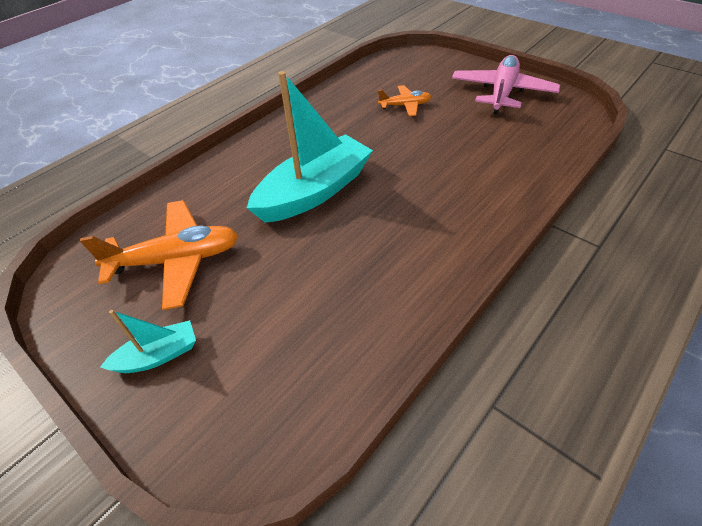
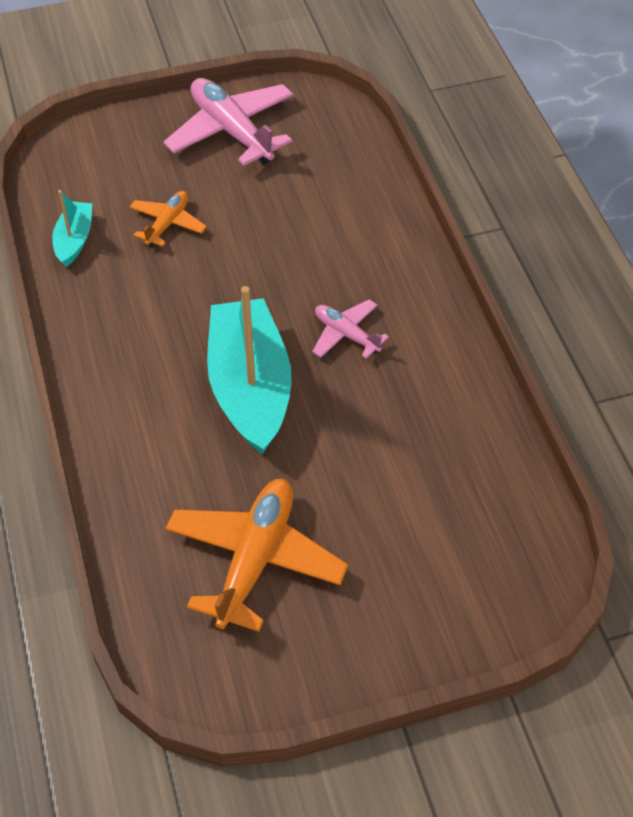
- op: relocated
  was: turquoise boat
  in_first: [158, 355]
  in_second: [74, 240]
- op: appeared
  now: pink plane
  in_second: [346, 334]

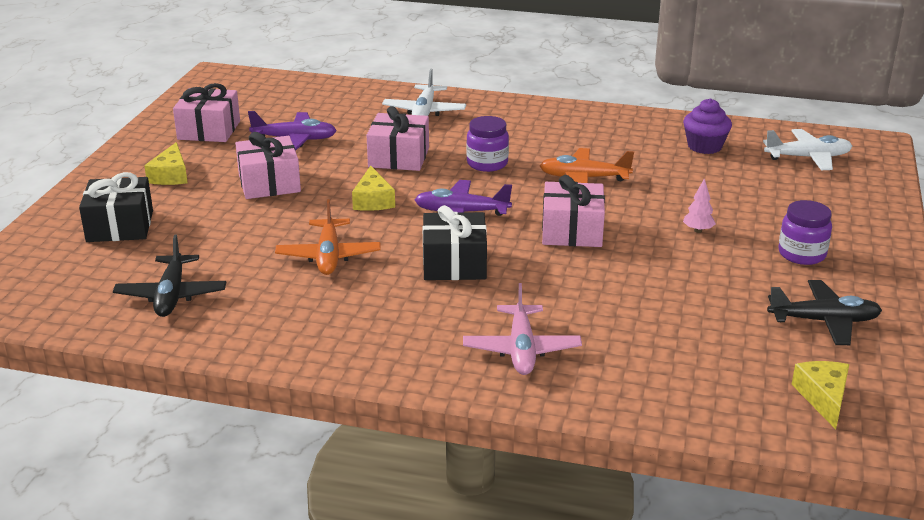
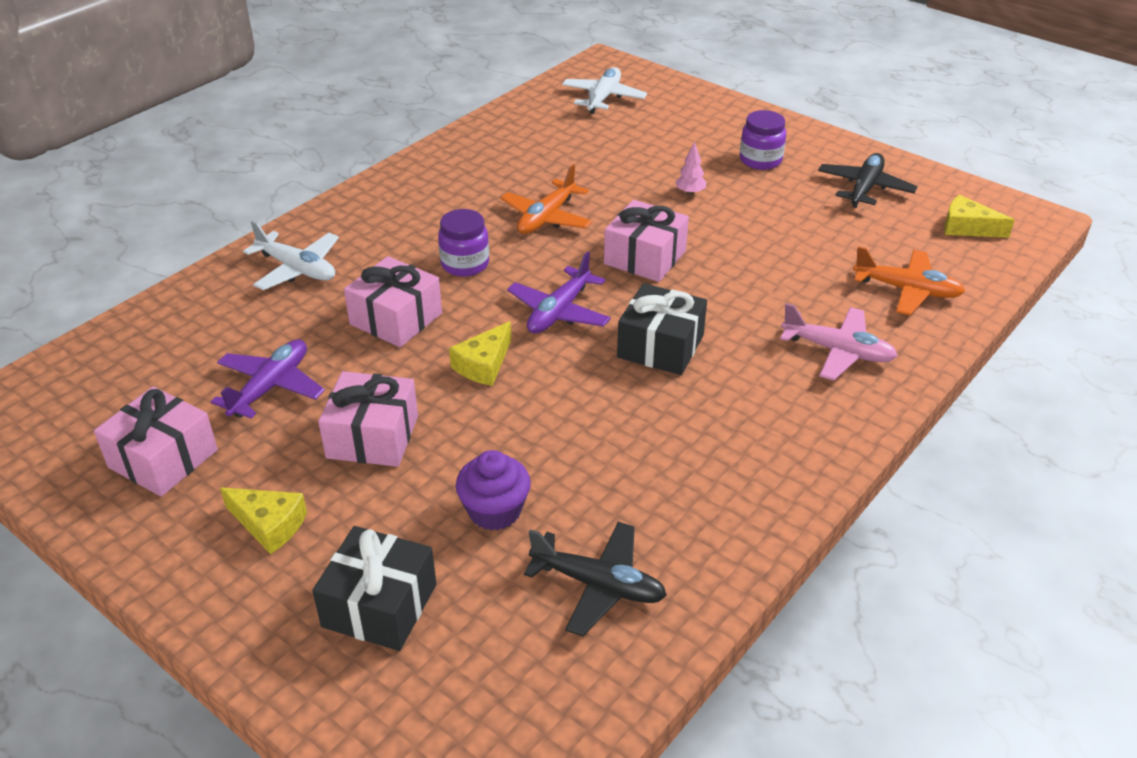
- op: spun
  was: yellow cheese
  in_first: [373, 200]
  in_second: [484, 364]
  clockwise: 105
- op: relocated
  was: purple cupcake
  in_first: [704, 146]
  in_second: [494, 511]
- op: relocated
  was: orange plane
  in_first: [328, 256]
  in_second: [907, 290]

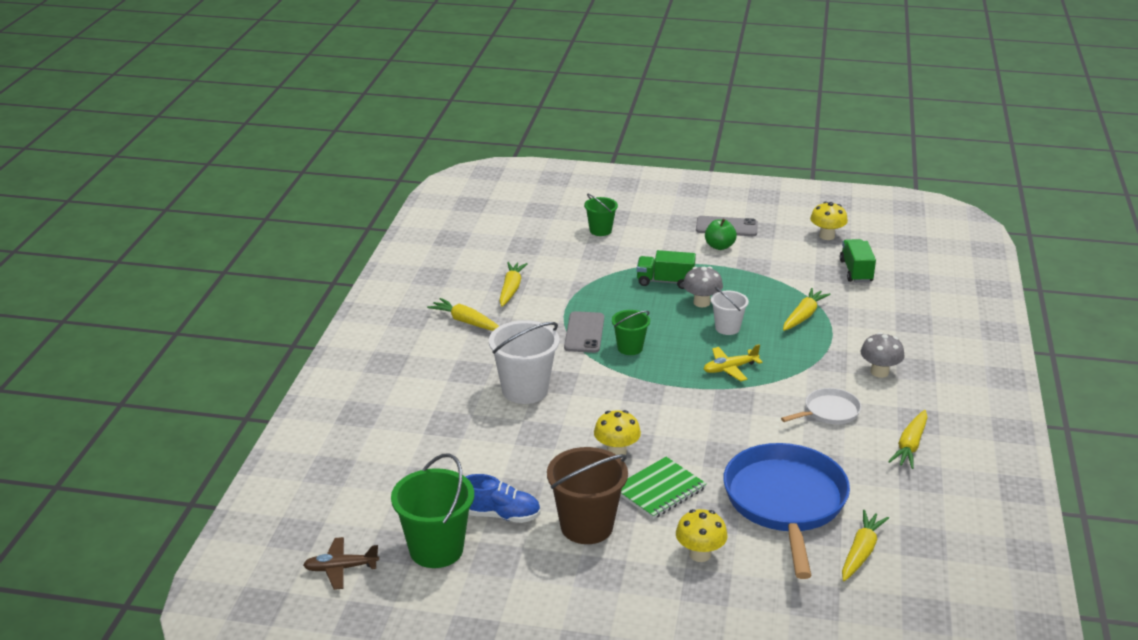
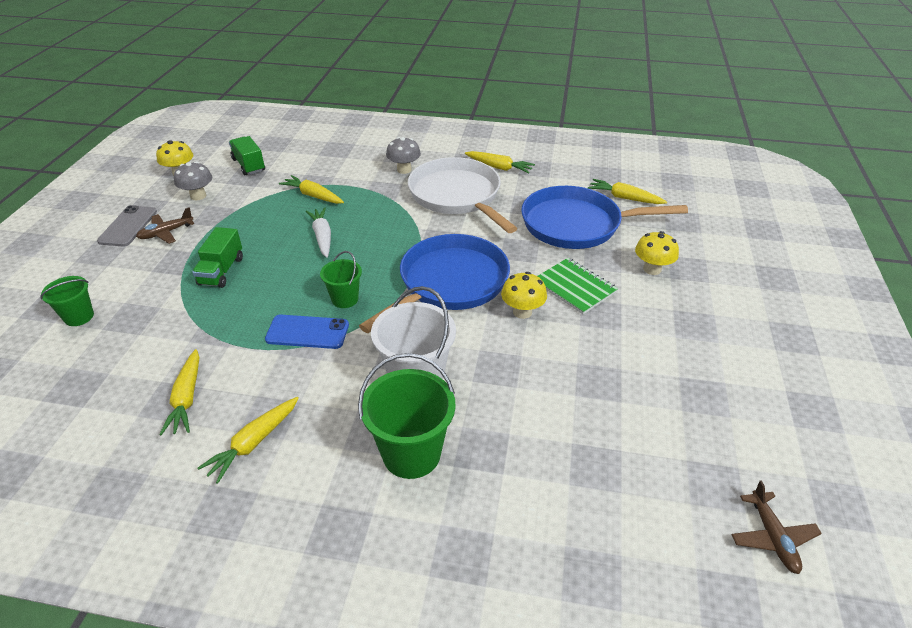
- op: exchanged
  was: green apple
  now: brown plane
  in_first: [719, 246]
  in_second: [166, 233]
- op: spun
  was: yellow carrot
  in_first: [511, 289]
  in_second: [187, 398]
  clockwise: -105
- op: relocated
  was: grey mushroom
  in_first: [701, 302]
  in_second: [198, 196]
- op: spun
  was: green truck
  in_first: [856, 271]
  in_second: [249, 165]
  clockwise: 60
- op: colour
  was: grey phone
  now: blue phone
  in_first: [584, 333]
  in_second: [307, 332]
- op: exchanged
  was: white bucket
  now: white carrot
  in_first: [727, 328]
  in_second: [322, 237]
- op: relocated
  was: green bucket
  in_first: [436, 549]
  in_second: [411, 453]
- op: appeared
  now: blue pan
  in_second: [449, 283]
- op: size
  was: white pan
  in_first: [829, 411]
  in_second: [457, 196]
  ratio: 2.09
- op: missing
  was: blue shoe
  in_first: [500, 515]
- op: missing
  was: brown bucket
  in_first: [586, 526]
- op: missing
  was: yellow plane
  in_first: [730, 369]

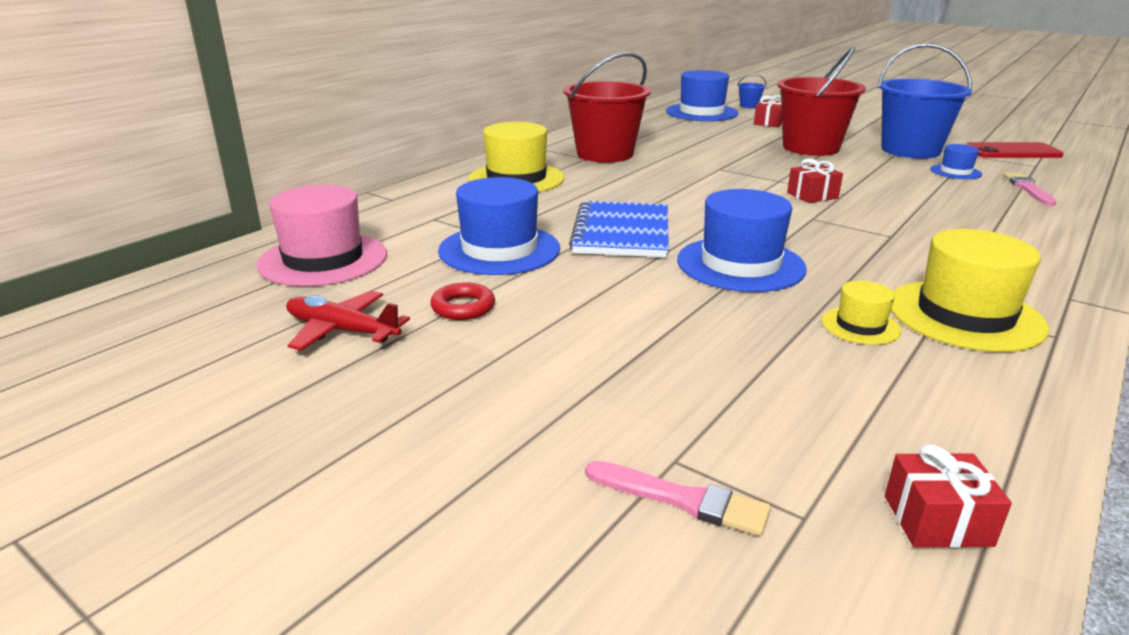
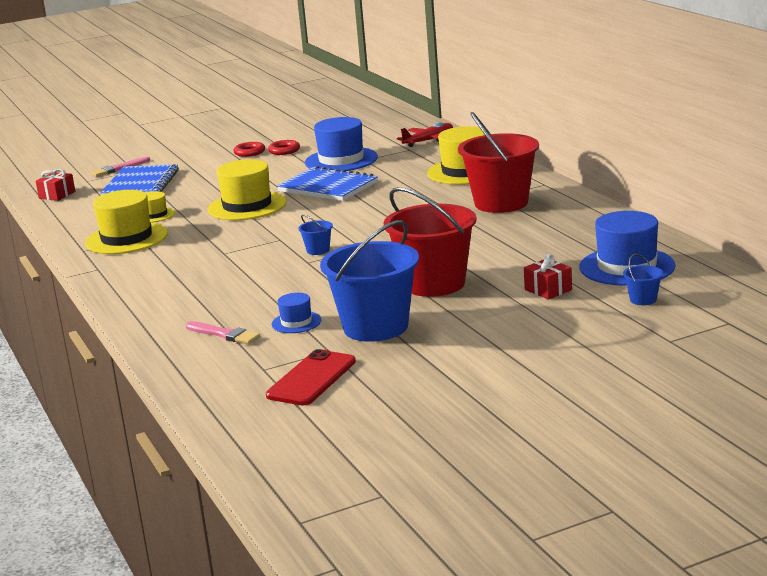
- op: appeared
  now: blue notebook
  in_second: [141, 184]
- op: colour
  was: blue hat
  now: yellow hat
  in_first: [740, 264]
  in_second: [247, 206]
- op: appeared
  now: red ring
  in_second: [249, 152]
- op: exchanged
  was: red gift
  now: blue bucket
  in_first: [812, 195]
  in_second: [318, 250]
- op: relocated
  was: red plane
  in_first: [342, 330]
  in_second: [429, 141]
- op: missing
  was: pink hat
  in_first: [323, 259]

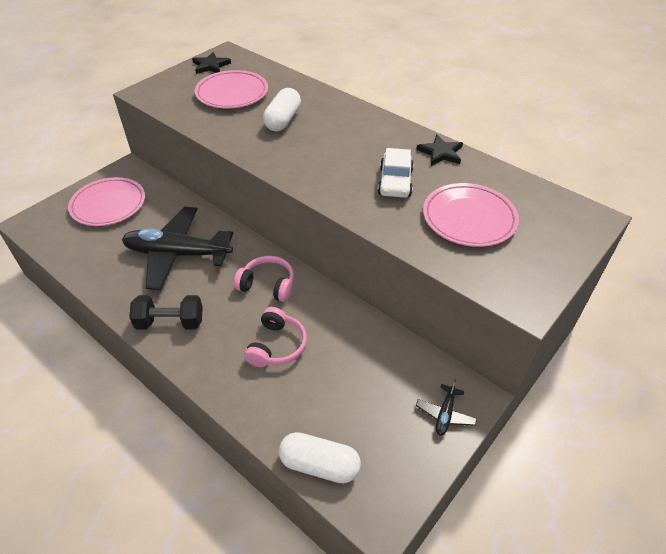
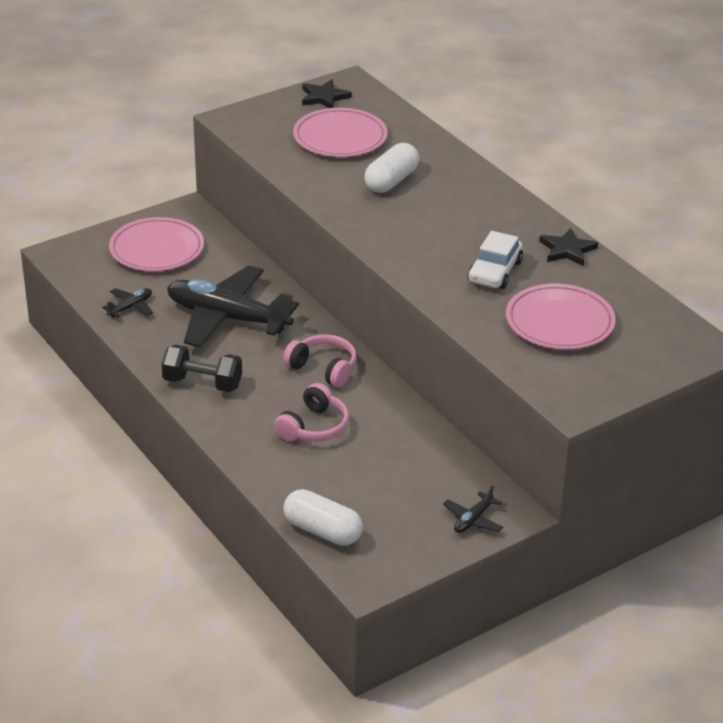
- op: appeared
  now: black plane
  in_second: [130, 307]

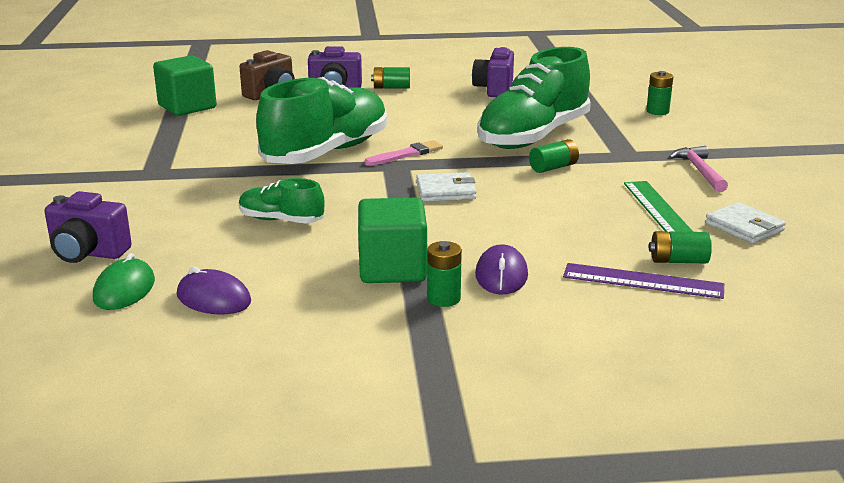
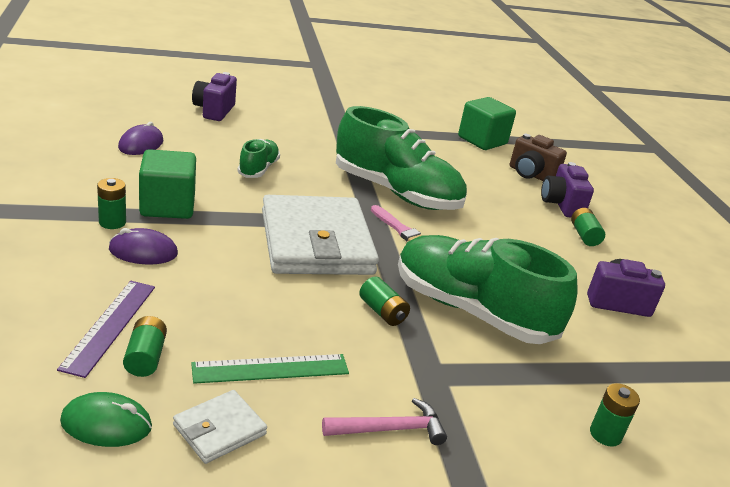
- op: relocated
  was: green mouse
  in_first: [124, 290]
  in_second: [106, 424]
- op: size
  was: white wallet
  in_first: [445, 191]
  in_second: [316, 242]
  ratio: 2.28

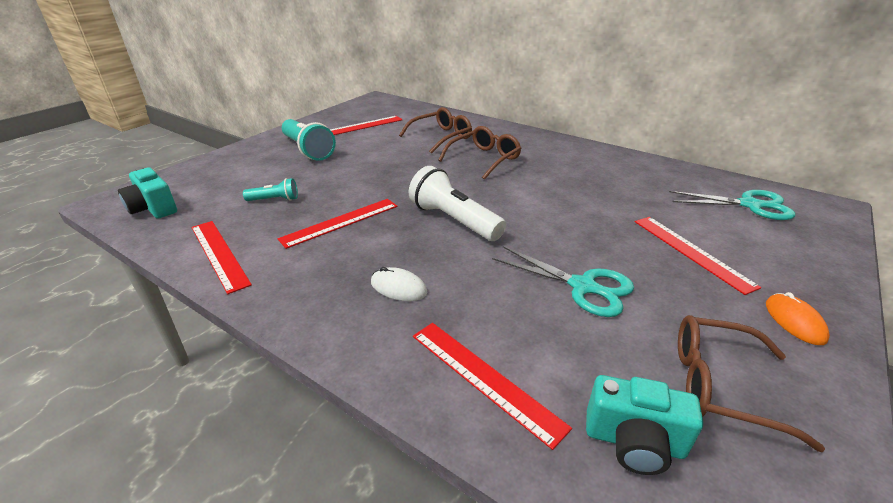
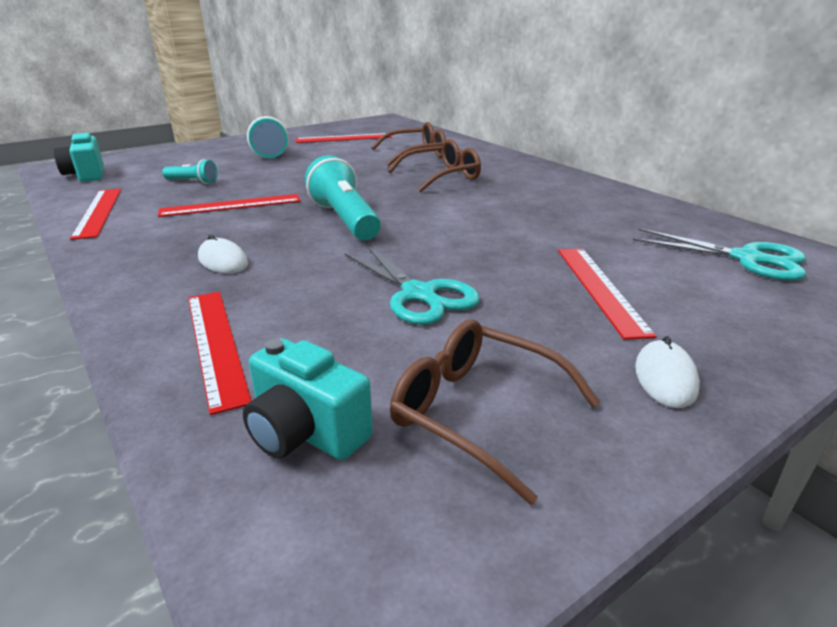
- op: colour
  was: white flashlight
  now: turquoise flashlight
  in_first: [454, 220]
  in_second: [345, 220]
- op: colour
  was: orange mouse
  now: white mouse
  in_first: [794, 321]
  in_second: [665, 377]

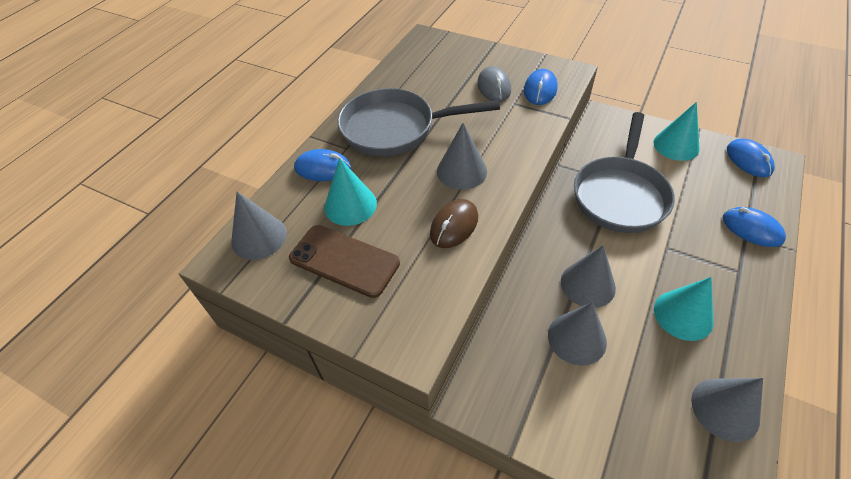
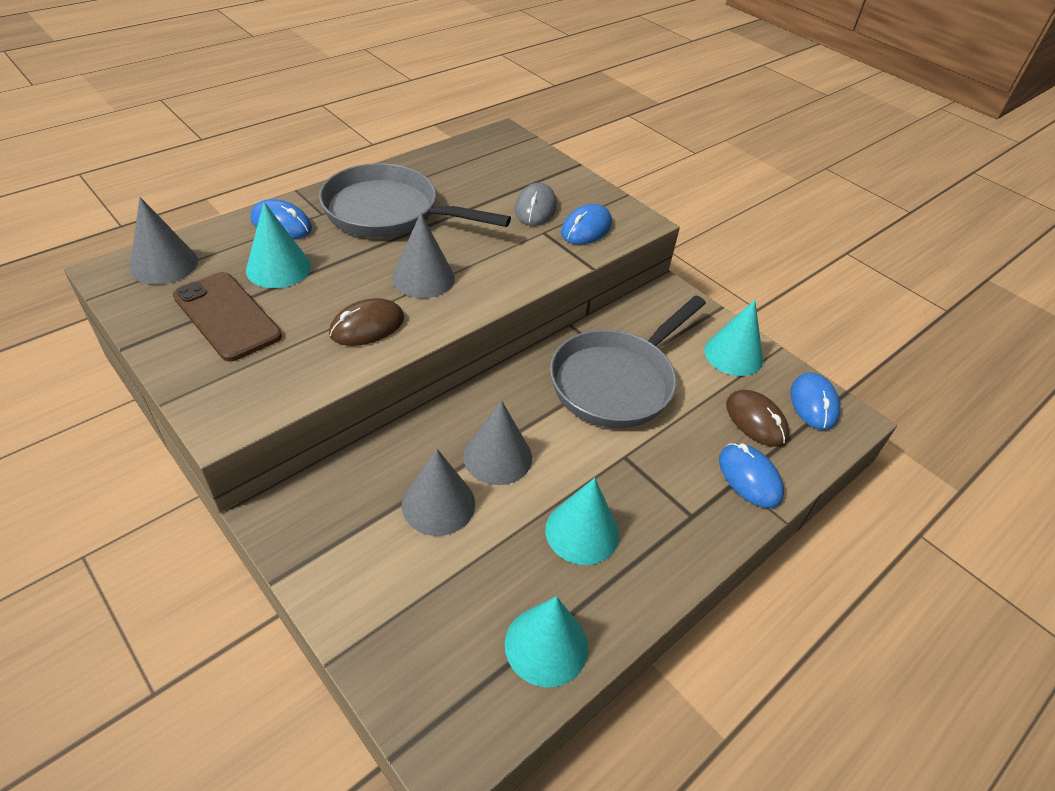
- op: colour
  was: grey cone
  now: turquoise cone
  in_first: [725, 409]
  in_second: [546, 645]
- op: appeared
  now: brown mouse
  in_second: [756, 420]

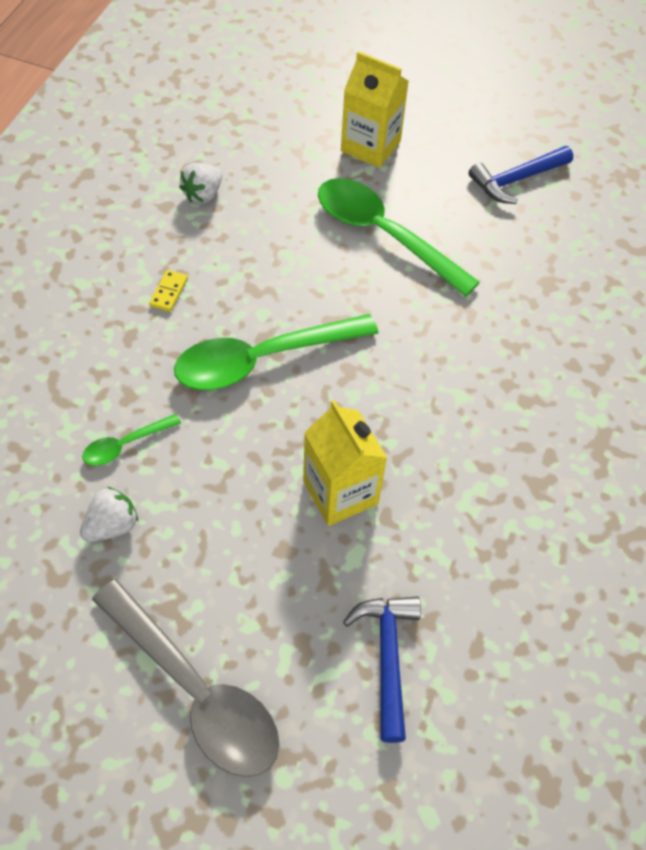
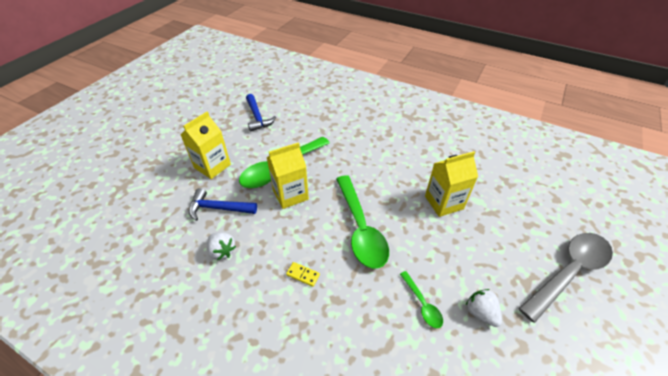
- op: relocated
  was: blue hammer
  in_first: [387, 657]
  in_second: [218, 208]
- op: appeared
  now: yellow carton
  in_second: [290, 194]

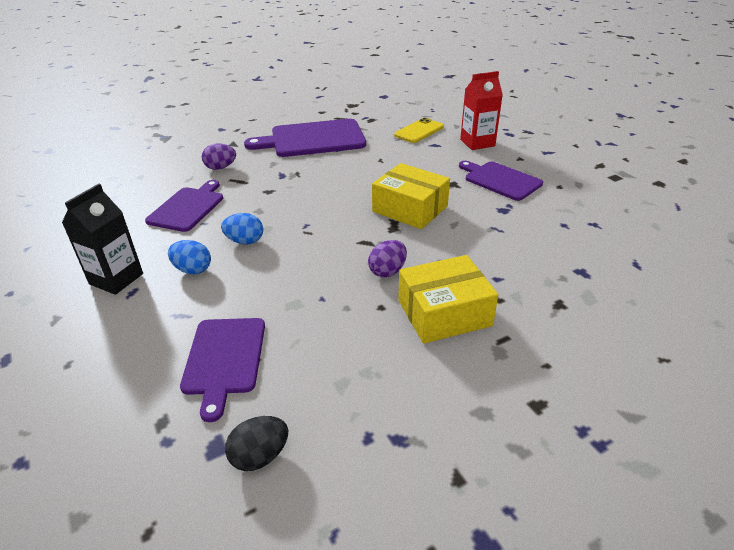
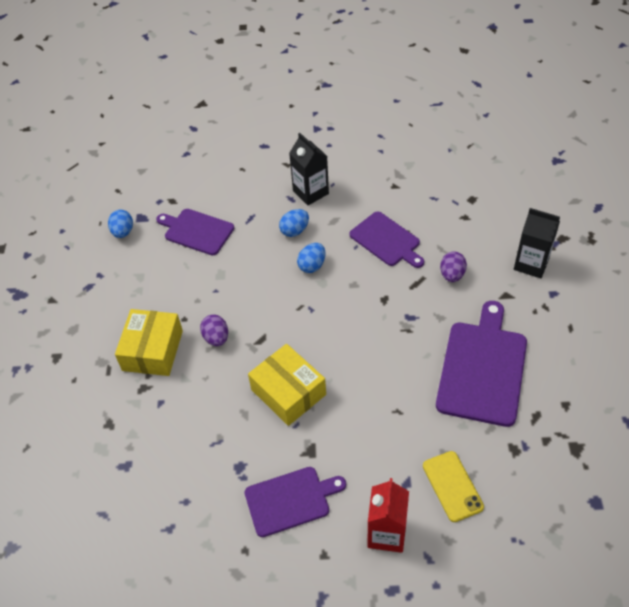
- op: colour
  was: black egg
  now: blue egg
  in_first: [260, 456]
  in_second: [123, 232]
- op: spun
  was: yellow box
  in_first: [410, 209]
  in_second: [288, 392]
  clockwise: 75
- op: appeared
  now: black carton
  in_second: [531, 264]

